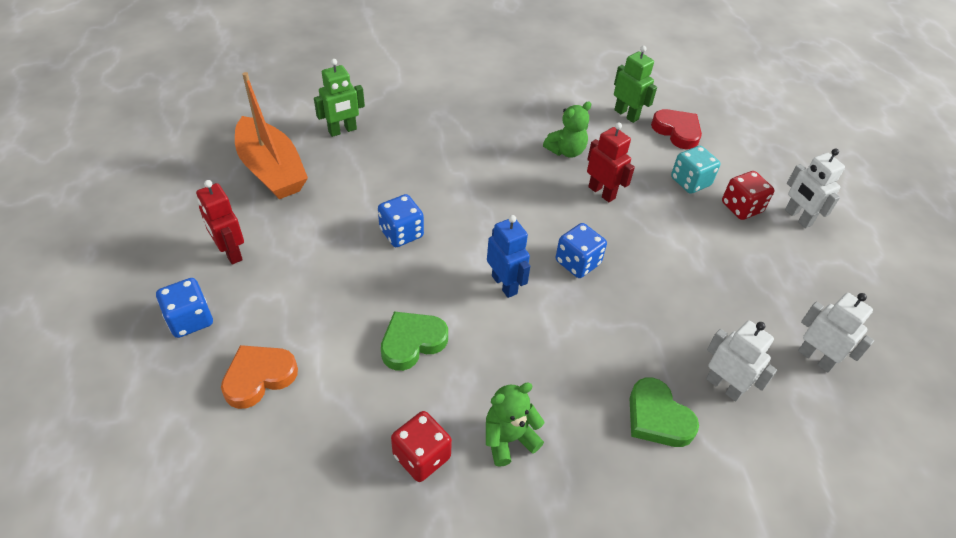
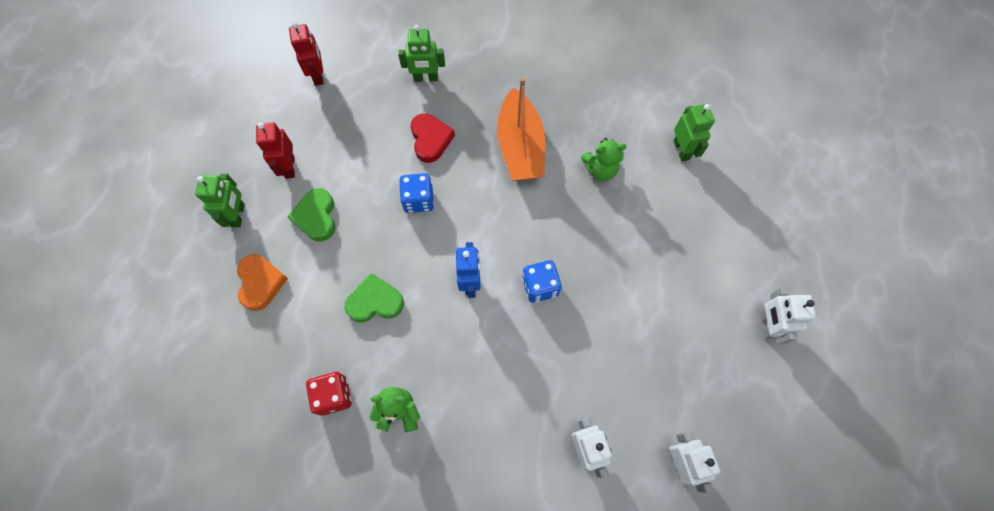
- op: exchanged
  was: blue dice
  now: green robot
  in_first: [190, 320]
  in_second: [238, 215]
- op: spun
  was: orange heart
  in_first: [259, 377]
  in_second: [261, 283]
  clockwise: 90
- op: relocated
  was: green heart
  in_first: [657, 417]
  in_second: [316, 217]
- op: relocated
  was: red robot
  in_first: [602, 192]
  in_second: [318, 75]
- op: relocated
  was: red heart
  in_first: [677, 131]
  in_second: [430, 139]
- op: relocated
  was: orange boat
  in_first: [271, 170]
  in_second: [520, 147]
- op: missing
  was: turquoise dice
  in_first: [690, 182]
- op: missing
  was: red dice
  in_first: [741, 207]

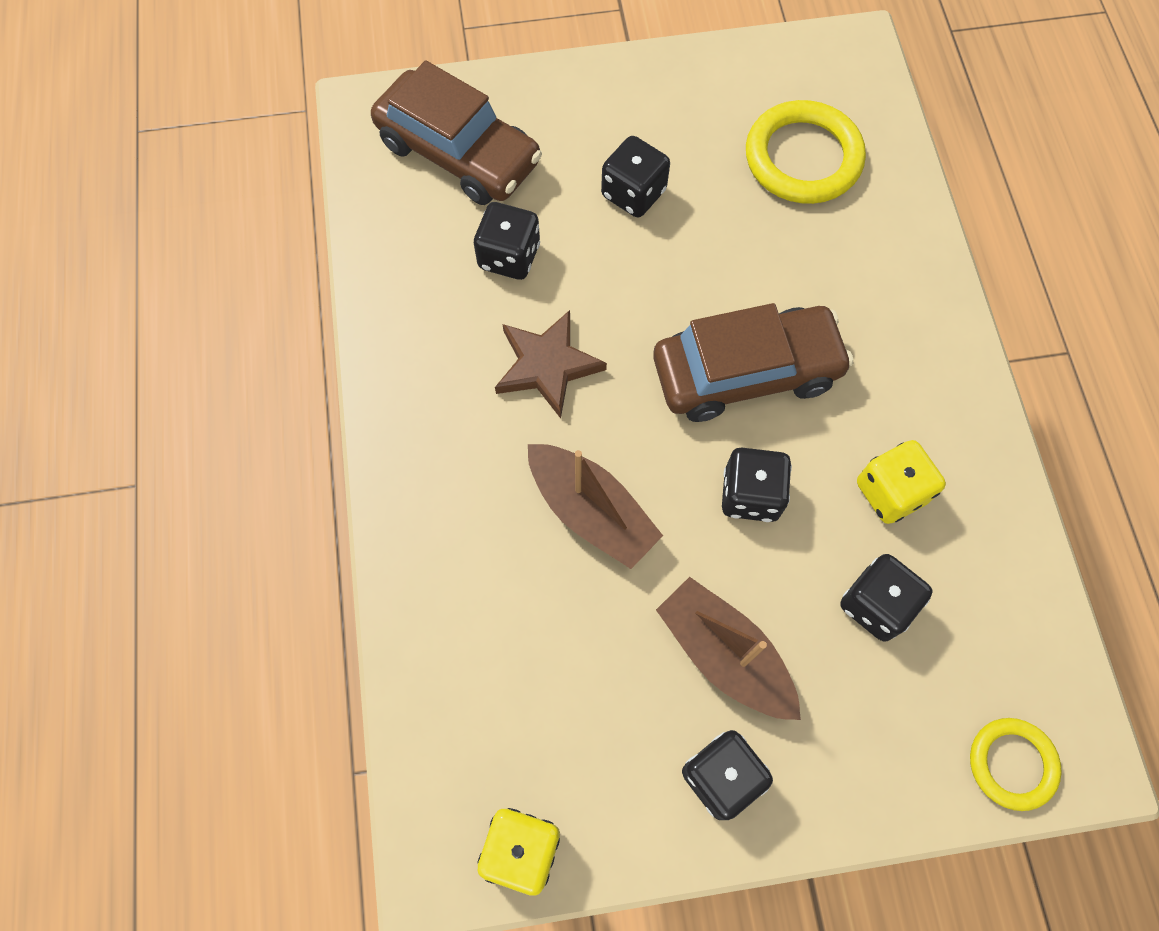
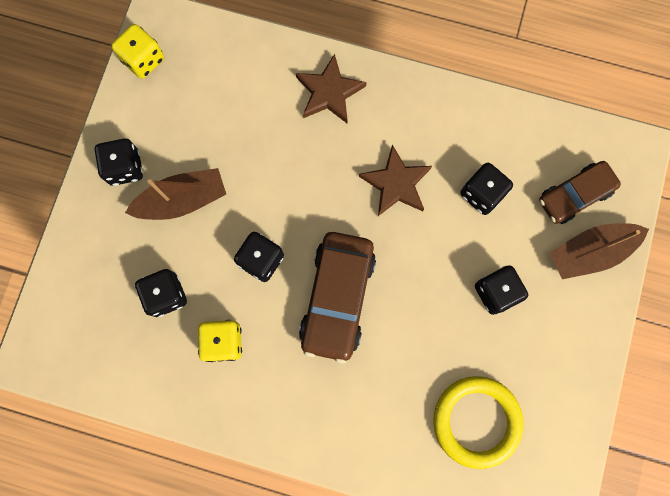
- op: appeared
  now: brown star
  in_second: [329, 92]
- op: size
  was: brown car
  in_first: [459, 153]
  in_second: [574, 195]
  ratio: 0.66
- op: relocated
  was: brown boat
  in_first: [591, 511]
  in_second: [590, 252]
- op: missing
  was: yellow ring
  in_first: [1012, 764]

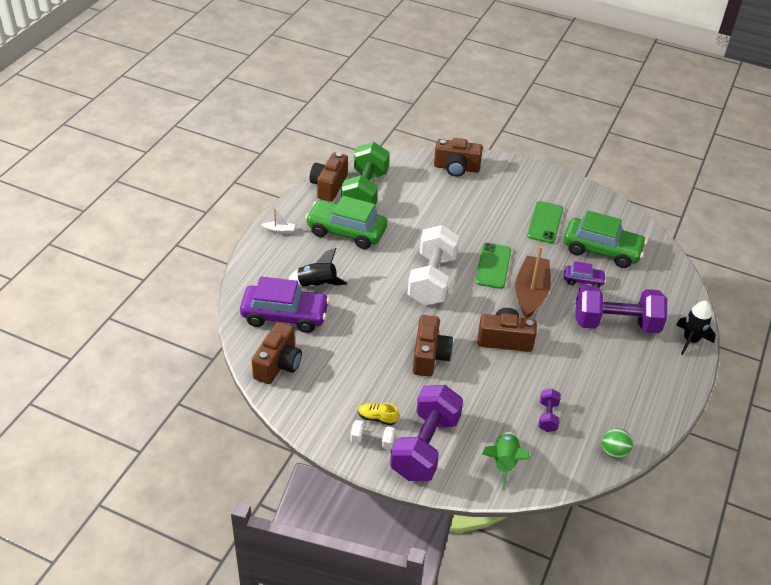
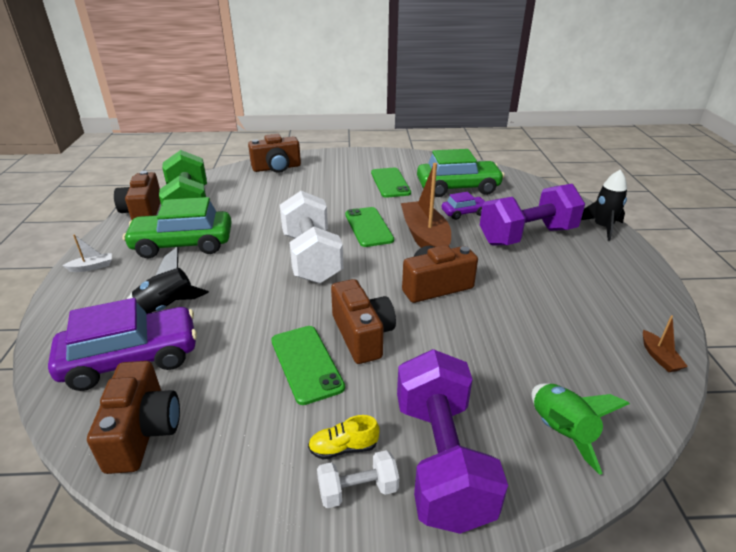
- op: appeared
  now: green phone
  in_second: [306, 363]
- op: exchanged
  was: green ball
  now: brown boat
  in_first: [614, 452]
  in_second: [659, 357]
- op: missing
  was: purple dumbbell
  in_first: [547, 416]

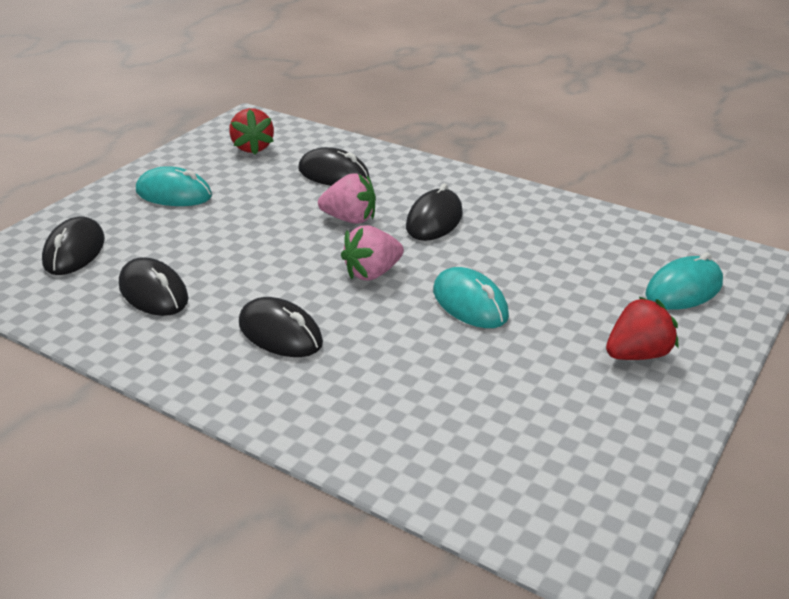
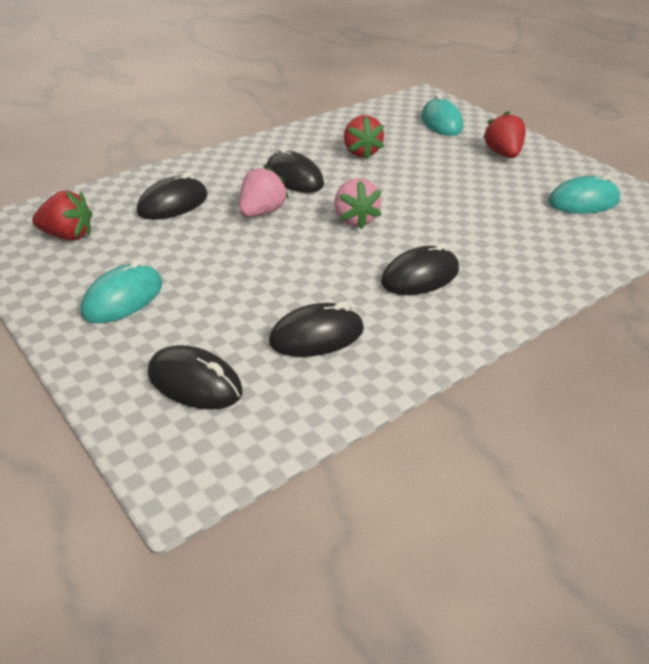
- op: appeared
  now: red strawberry
  in_second: [361, 152]
- op: relocated
  was: turquoise mouse
  in_first: [470, 304]
  in_second: [583, 202]

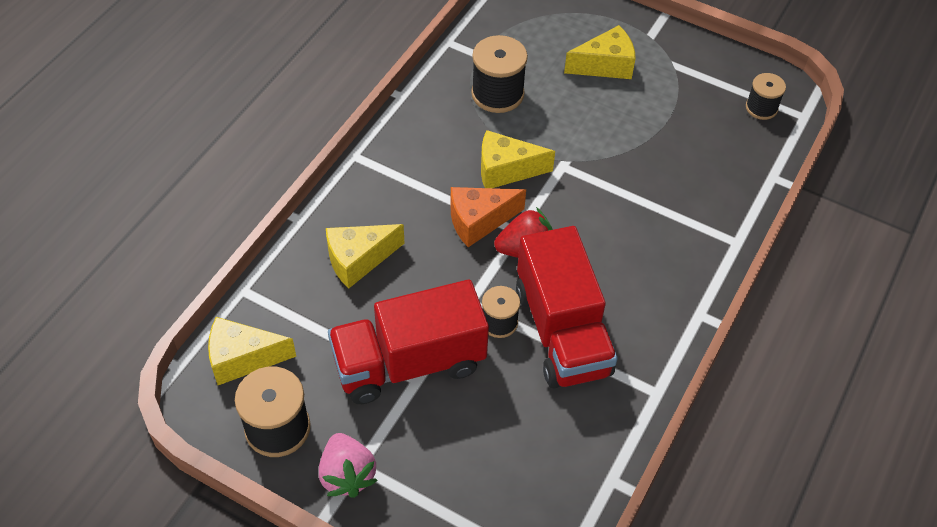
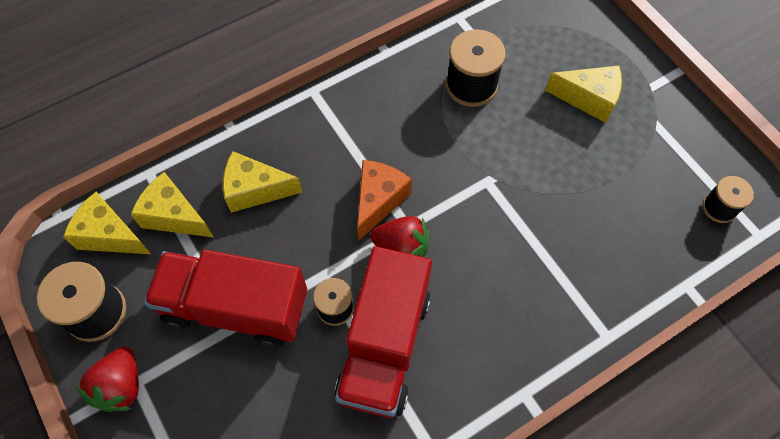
- op: colour
  was: pink strawberry
  now: red strawberry
  in_first: [347, 475]
  in_second: [121, 386]
- op: relocated
  was: yellow cheese
  in_first: [506, 170]
  in_second: [174, 216]
- op: spun
  was: orange cheese
  in_first: [479, 221]
  in_second: [378, 201]
  clockwise: 105

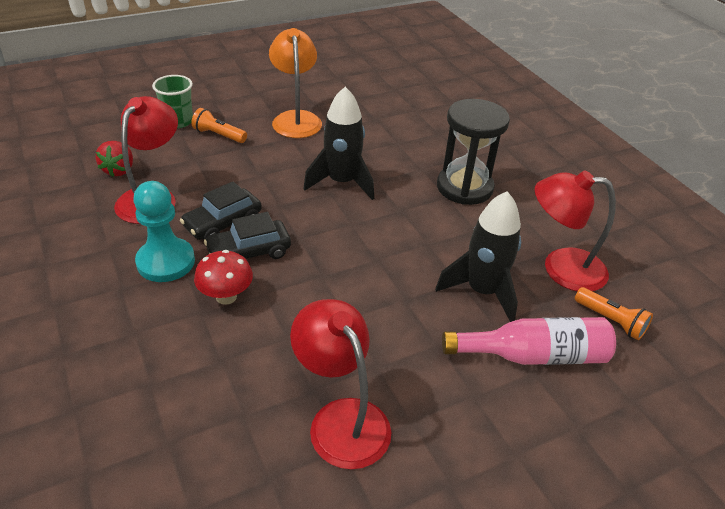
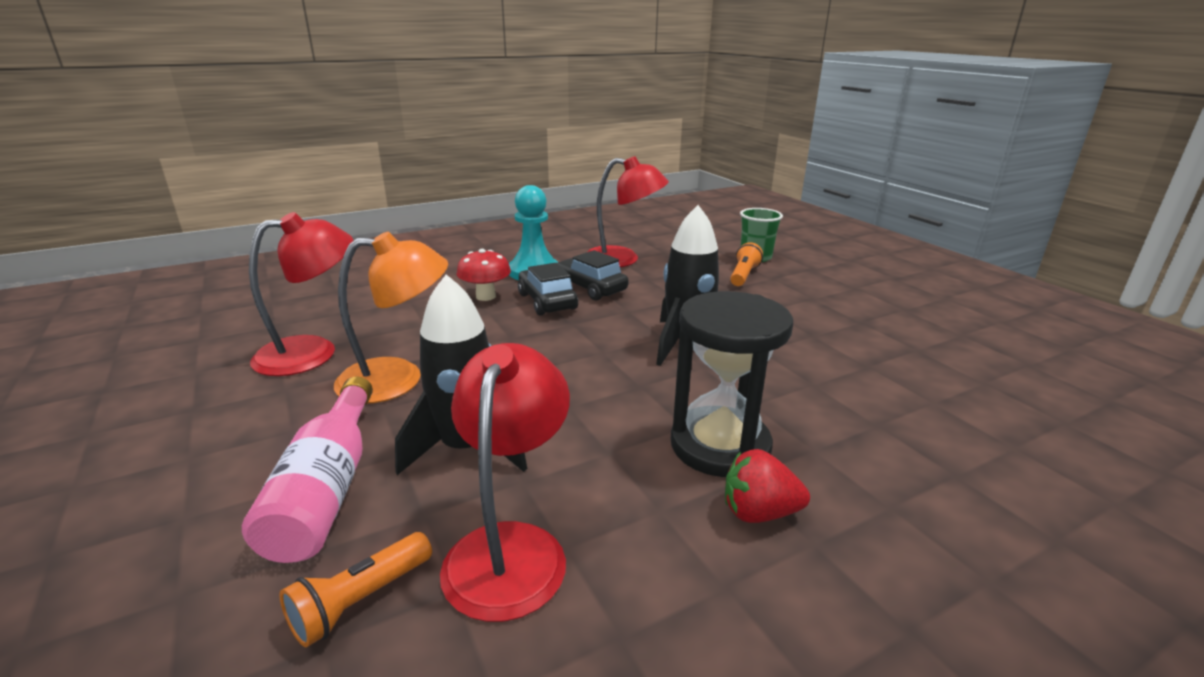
- op: relocated
  was: orange lamp
  in_first: [296, 119]
  in_second: [398, 379]
- op: relocated
  was: red strawberry
  in_first: [119, 170]
  in_second: [759, 513]

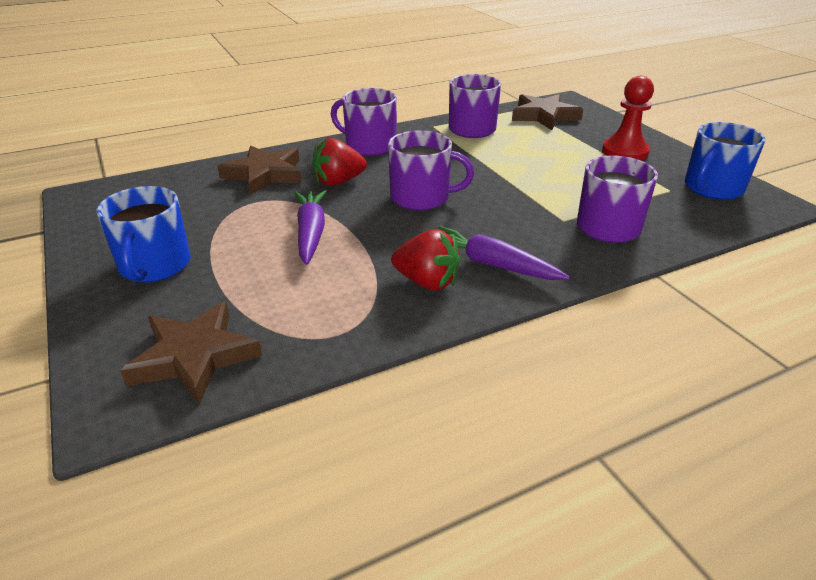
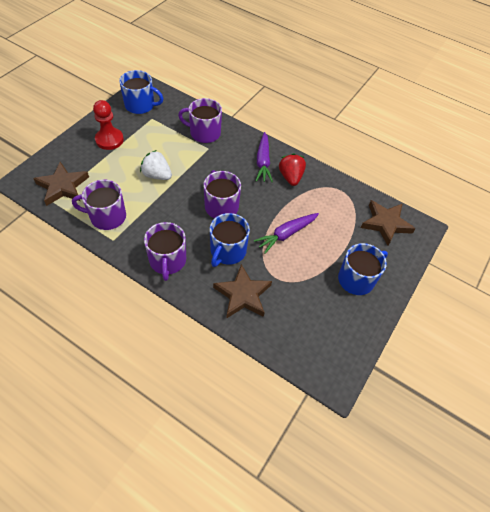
- op: appeared
  now: white strawberry
  in_second: [157, 175]
- op: exchanged
  was: red strawberry
  now: blue mug
  in_first: [338, 182]
  in_second: [227, 251]

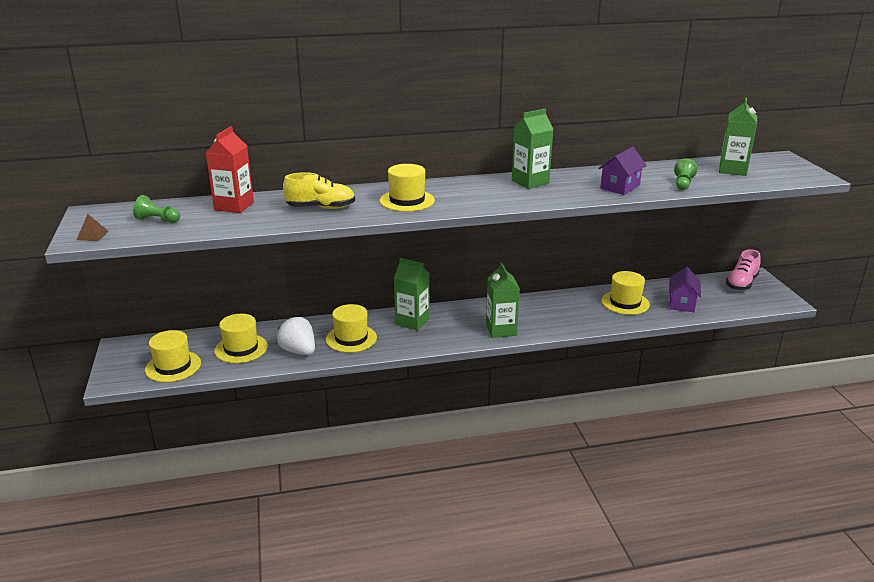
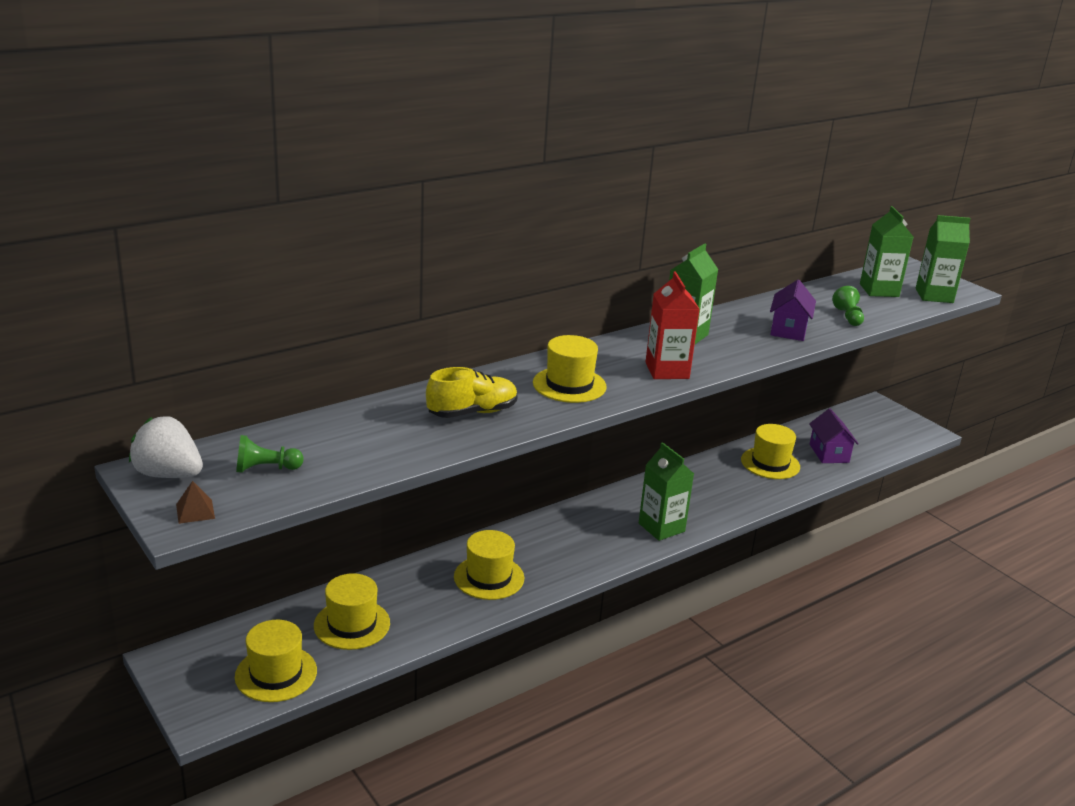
- op: relocated
  was: white strawberry
  in_first: [298, 351]
  in_second: [168, 474]
- op: relocated
  was: red carton
  in_first: [234, 206]
  in_second: [667, 370]
- op: relocated
  was: green carton
  in_first: [412, 321]
  in_second: [934, 296]
- op: missing
  was: pink shoe
  in_first: [741, 283]

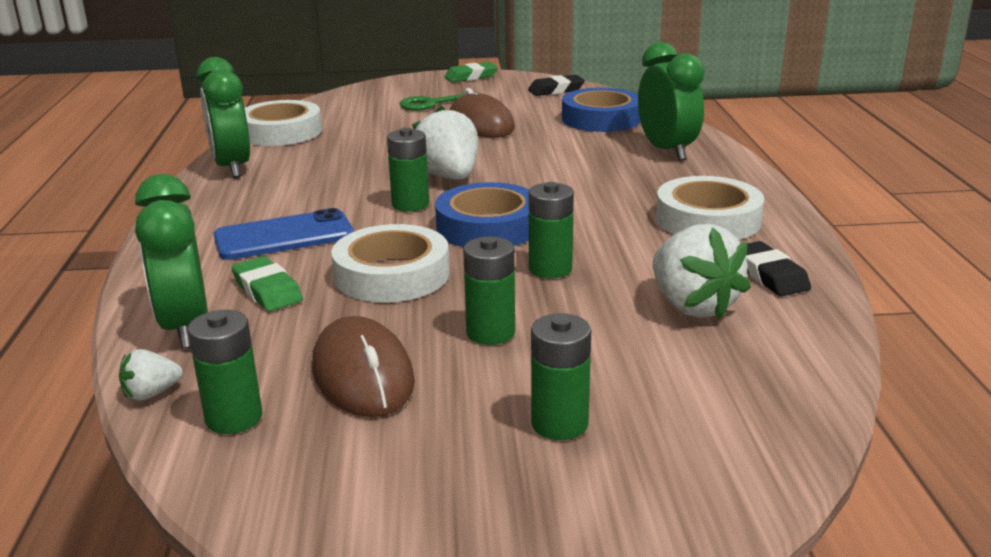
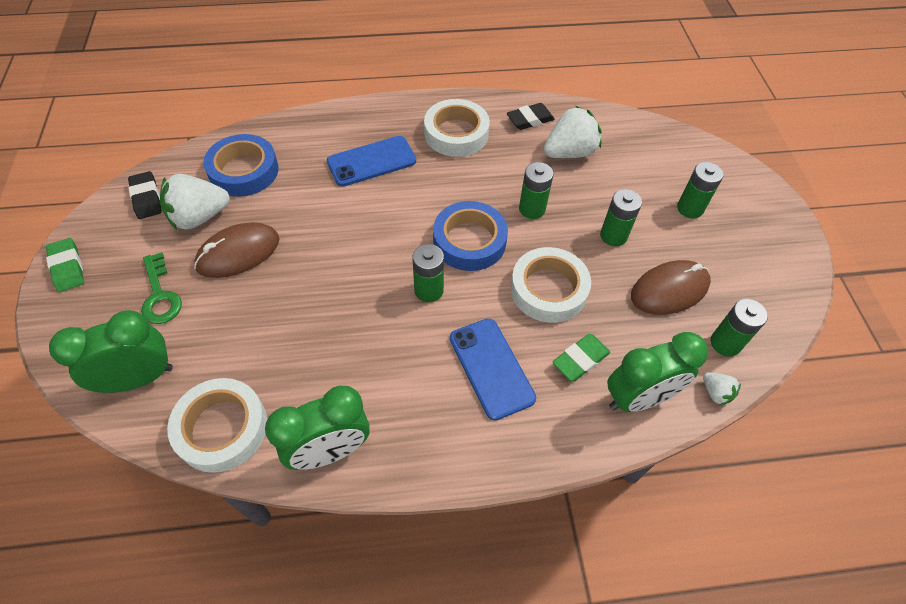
- op: relocated
  was: green clock
  in_first: [667, 151]
  in_second: [139, 378]
- op: relocated
  was: white strawberry
  in_first: [448, 177]
  in_second: [199, 217]
- op: appeared
  now: blue phone
  in_second: [371, 162]

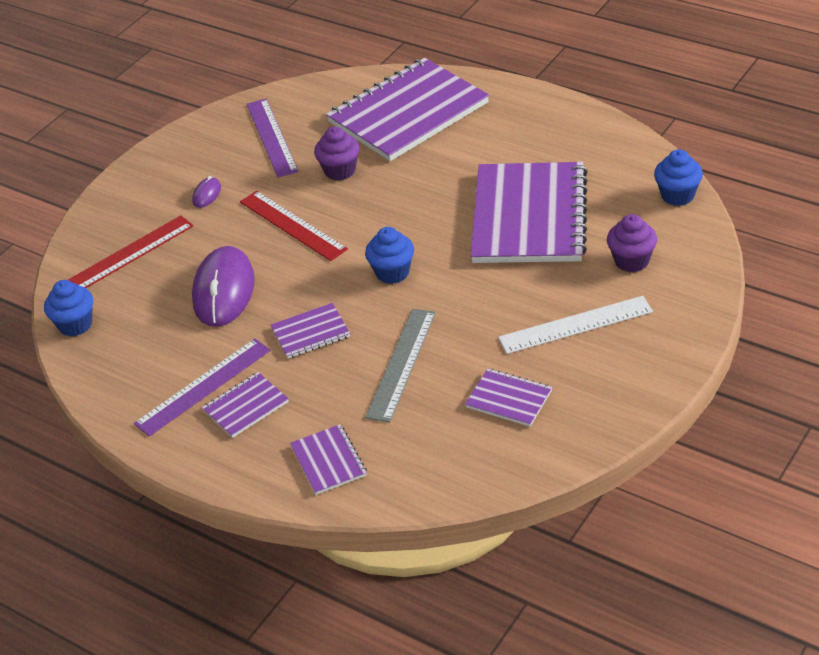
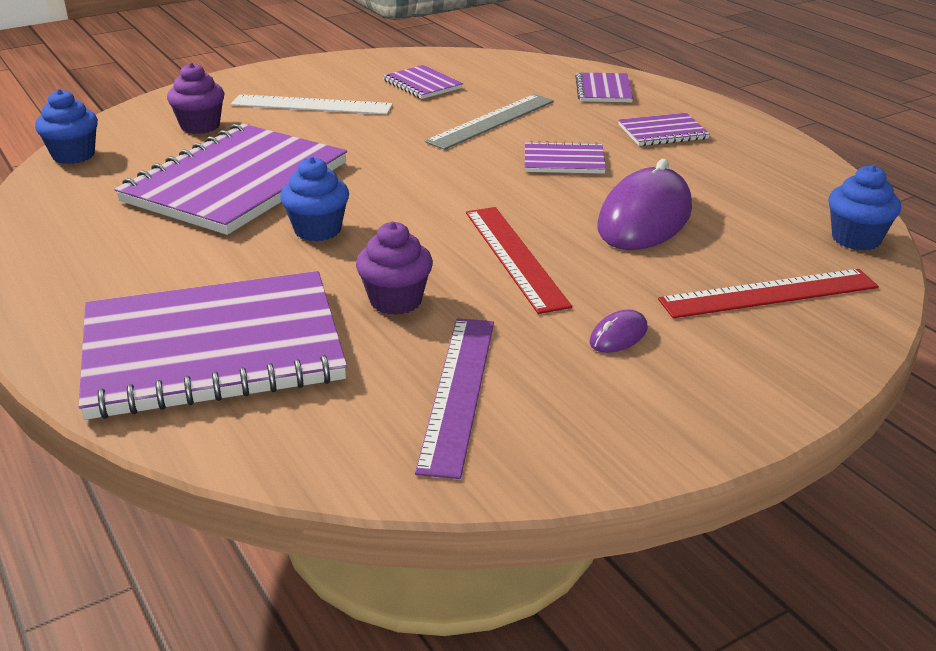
- op: relocated
  was: blue cupcake
  in_first: [392, 272]
  in_second: [318, 230]
- op: missing
  was: purple ruler
  in_first: [203, 387]

